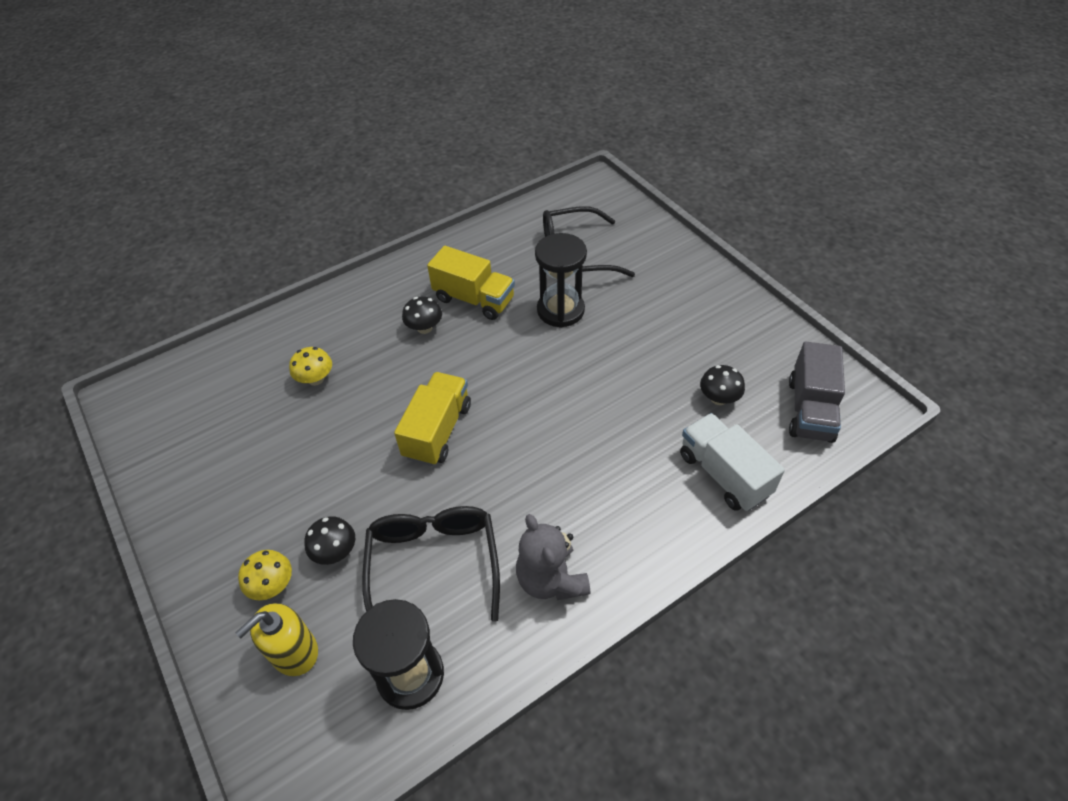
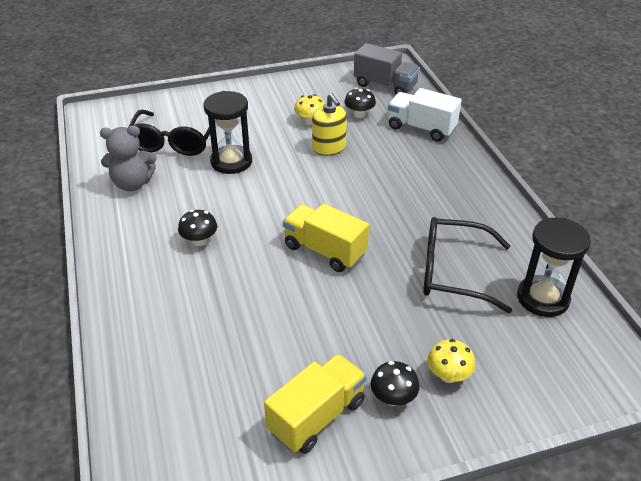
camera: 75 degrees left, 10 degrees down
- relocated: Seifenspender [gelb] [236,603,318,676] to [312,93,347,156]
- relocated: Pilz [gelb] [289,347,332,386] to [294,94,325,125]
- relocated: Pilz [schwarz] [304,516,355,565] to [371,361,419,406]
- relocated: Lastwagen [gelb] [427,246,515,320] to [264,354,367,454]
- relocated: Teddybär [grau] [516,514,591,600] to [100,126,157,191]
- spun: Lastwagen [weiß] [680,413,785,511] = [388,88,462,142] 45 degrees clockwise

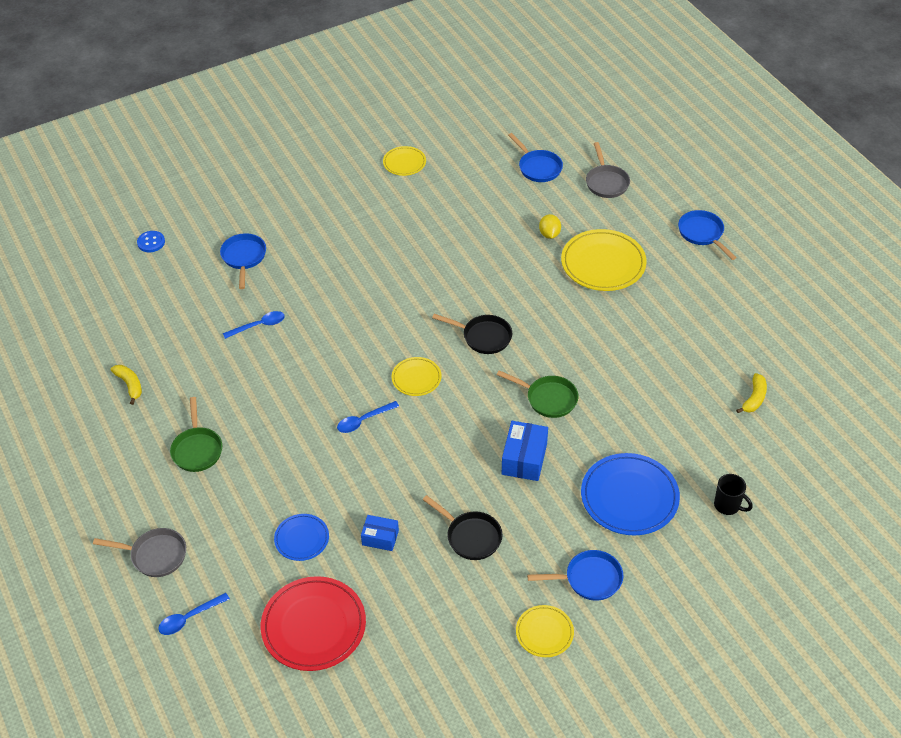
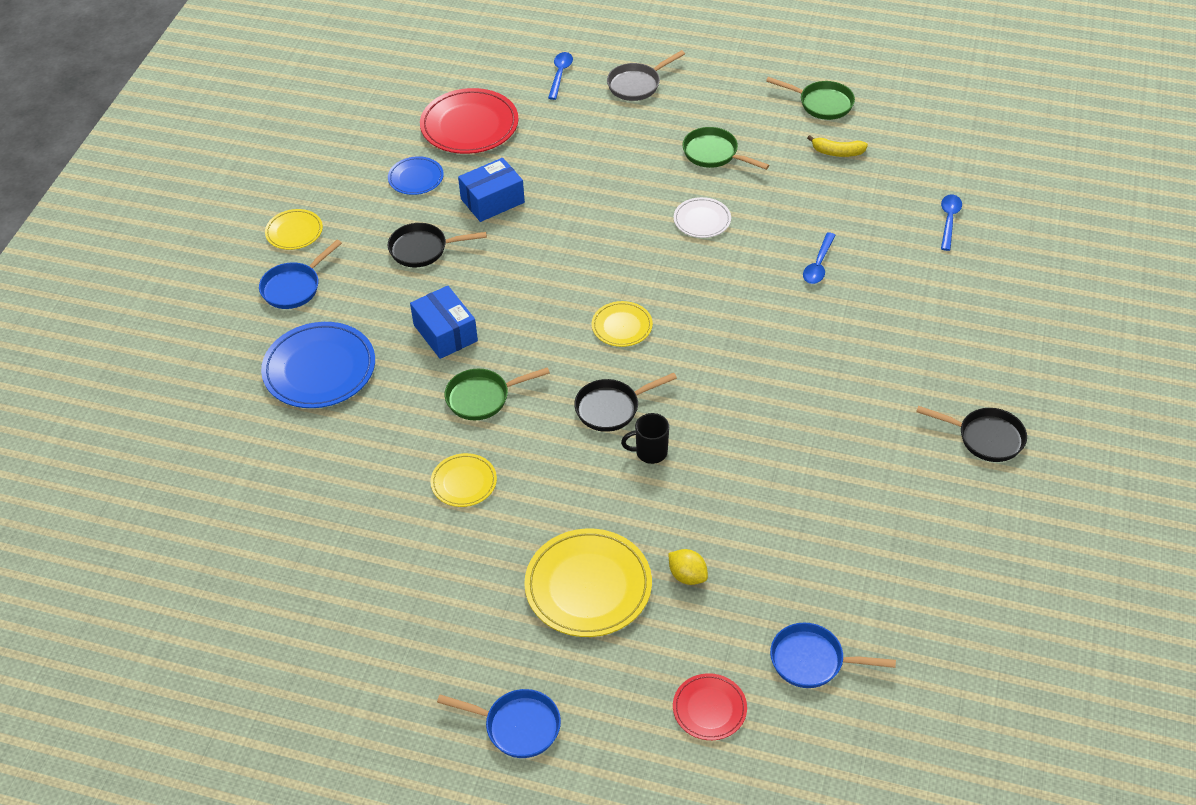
camera: 135 degrees right, 0 degrees up
- missing: Knopf [blau] [137,231,165,252]
- missing: Pfanne [blau] [220,233,266,289]
- missing: Banane [gelb] [736,373,767,413]
- appeared: Teller [weiß] [674,197,731,238]
- appeared: Pfanne [grün] [766,77,855,120]
- appeared: Pfanne [schwarz] [916,406,1027,462]
- relocated: Teller [blau] [274,514,329,561] to [388,156,444,195]
- relocated: Löffel [blau] [337,401,399,433] to [941,194,962,251]
- relocated: Teller [gelb] [383,146,426,176] to [431,453,497,507]
- relocated: Tasse [schwarz] [714,474,753,515] to [621,413,669,464]
- exchanged: Pfanne [grau] [586,142,630,198] to Teller [rot] [673,673,747,740]
- size: Schachtel [blau] [361,515,399,551] = [458,158,525,222] x1.57

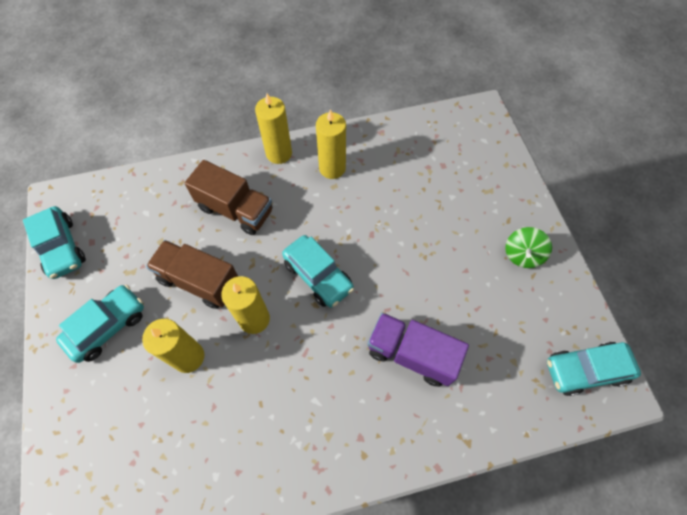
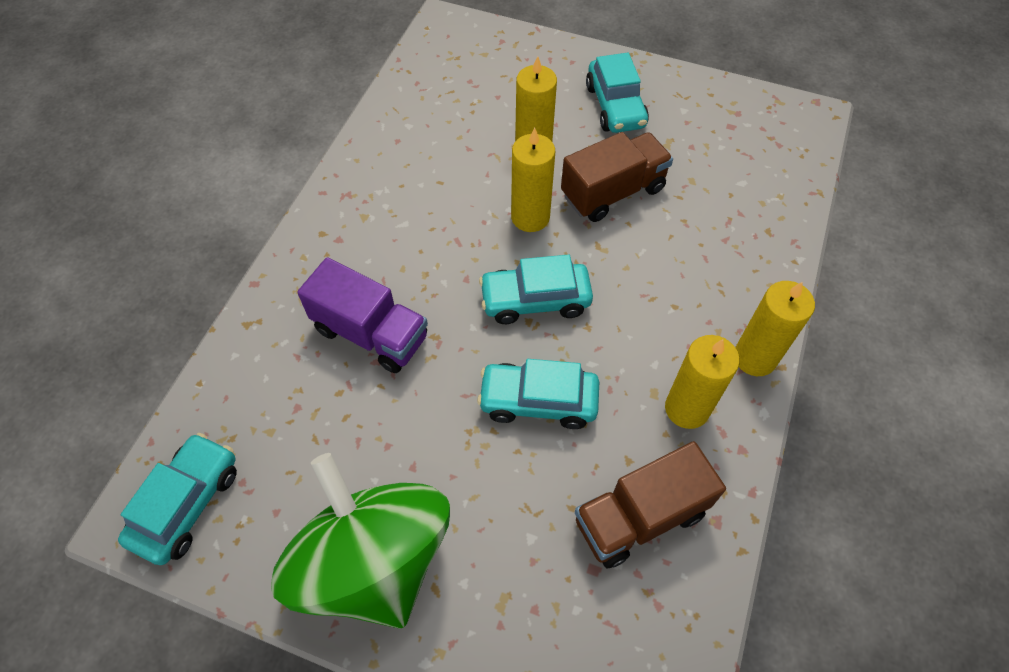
camera: 125 degrees right, 5 degrees down
- relocated: Auto [türkis] [23,206,86,279] to [477,359,599,429]
- relocated: Lastwagen [braun] [185,160,272,235] to [575,441,726,568]
- spun: Lastwagen [lila] [367,313,469,387] = [297,257,428,373] 60 degrees clockwise
- size: Kreisel [grün] [505,227,552,268] = [271,453,450,629] x2.43

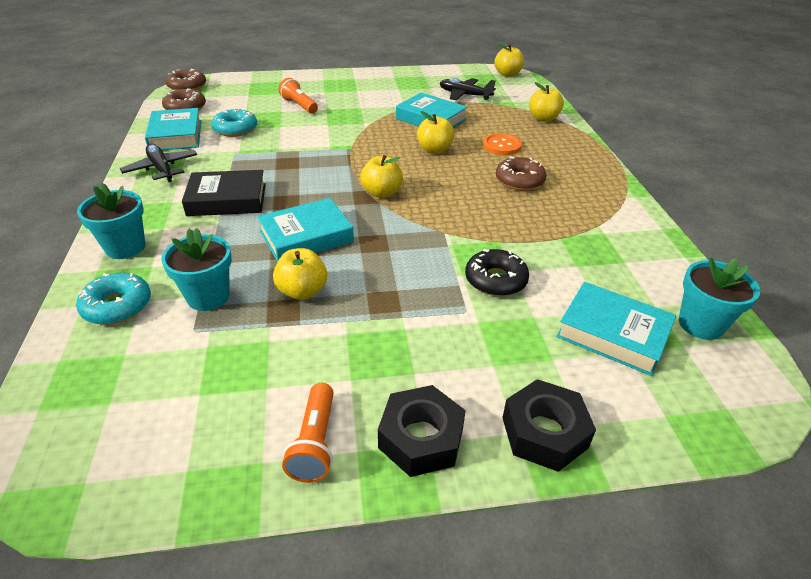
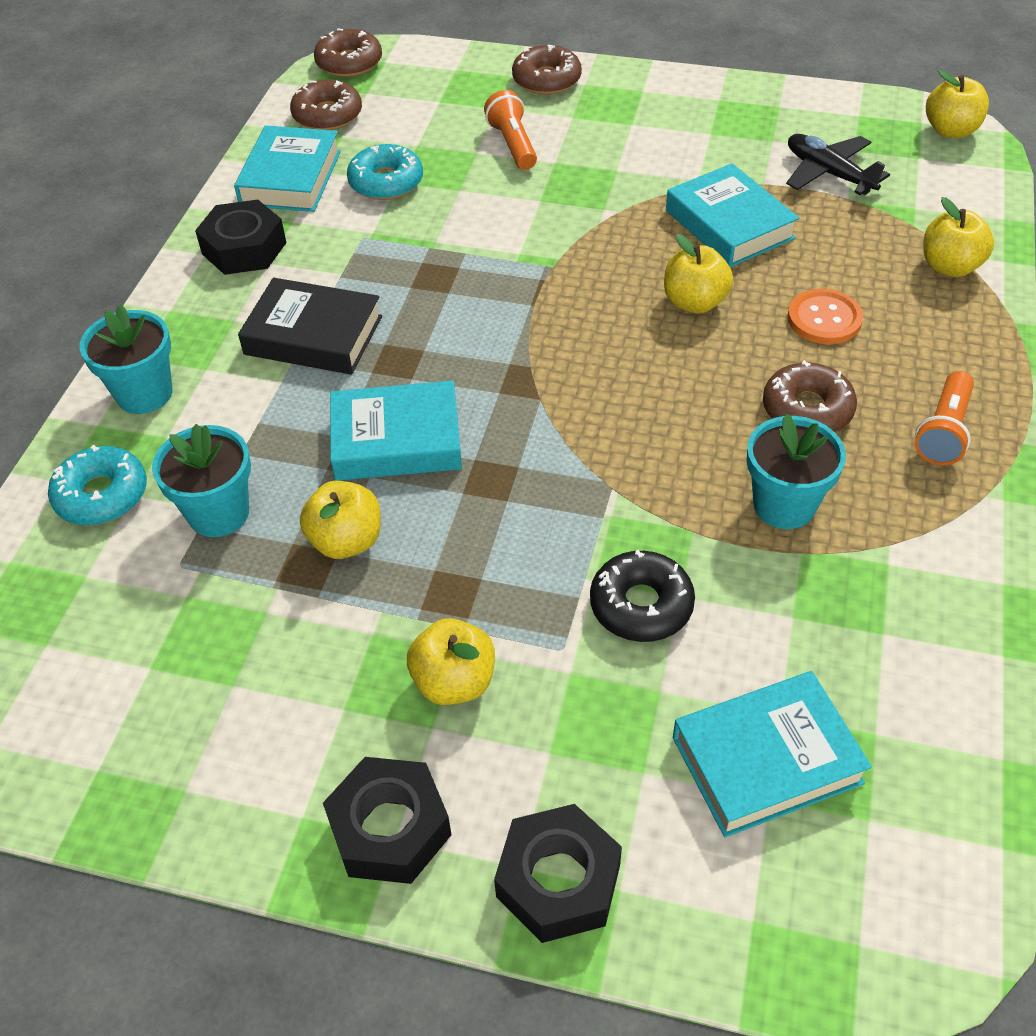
camera: 25 degrees right, 10 degrees up
- appeared: Donut [braun] [512,45,582,95]
- relocated: Taschenlampe [orange] [282,383,334,483] to [915,371,974,465]
- relocated: Apfel [gelb] [360,155,403,198] to [407,618,495,705]
- relocated: Blumentopf [türkis] [679,258,760,340] to [746,414,846,529]
- exchanged: Flugzeug [schwarz] [120,144,197,182] to Sechskantmutter [schwarz] [195,200,287,275]
- spun: Buch [türkis] [556,282,676,376] = [673,671,872,838] 75 degrees counterclockwise

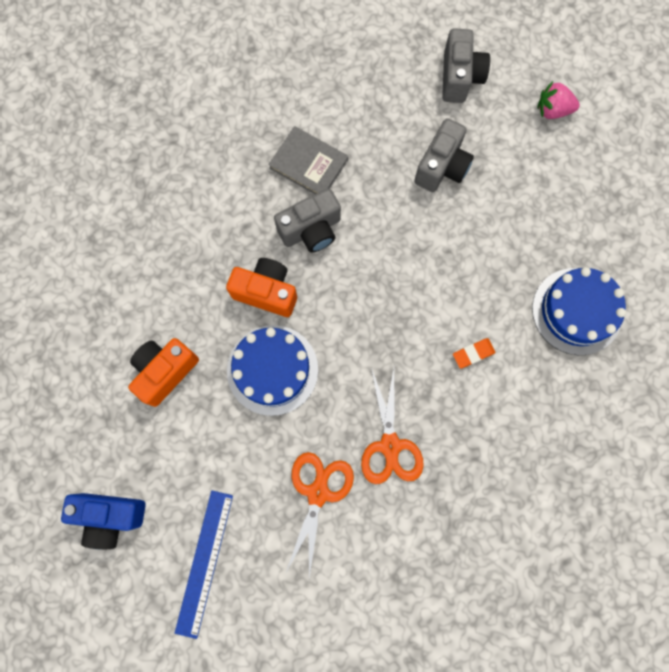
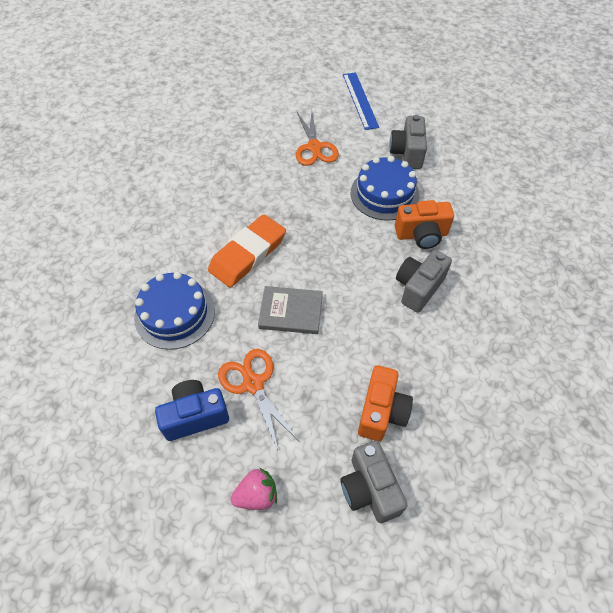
camera: 155 degrees right, 20 degrees down
- relocated: Kamera [blau] [61,493,146,550] to [155,380,229,441]
- relocated: Kamera [orange] [128,338,199,407] to [358,365,413,441]
- relocated: Buch [grau] [269,126,348,194] to [258,286,323,334]
- relocated: Schere [orange] [361,368,424,484] to [218,349,299,452]
- relocated: Kamera [grau] [414,118,474,192] to [389,115,427,169]
- size: Radiergummi [orange] [453,338,496,369] = [208,214,286,288] x2.40

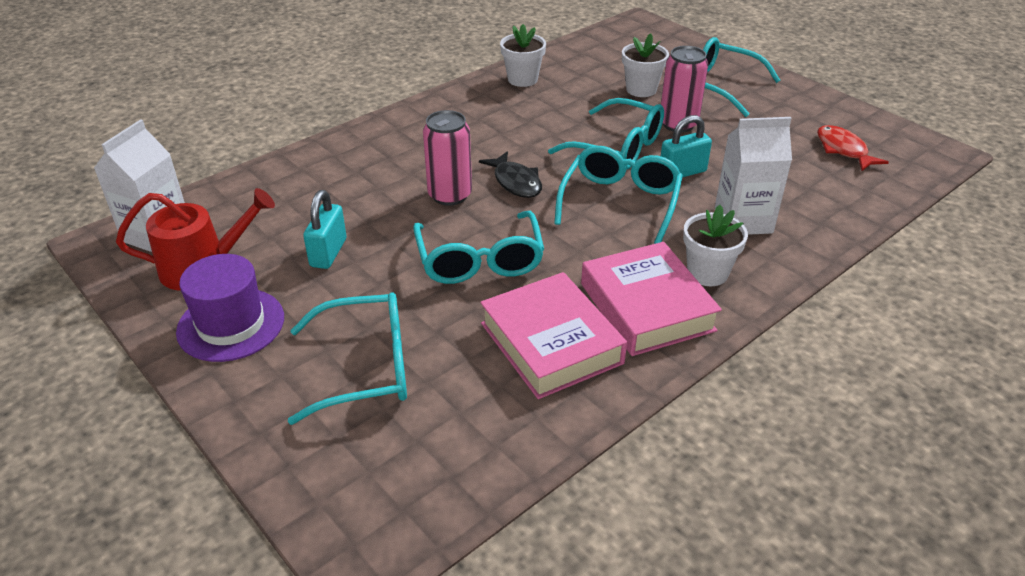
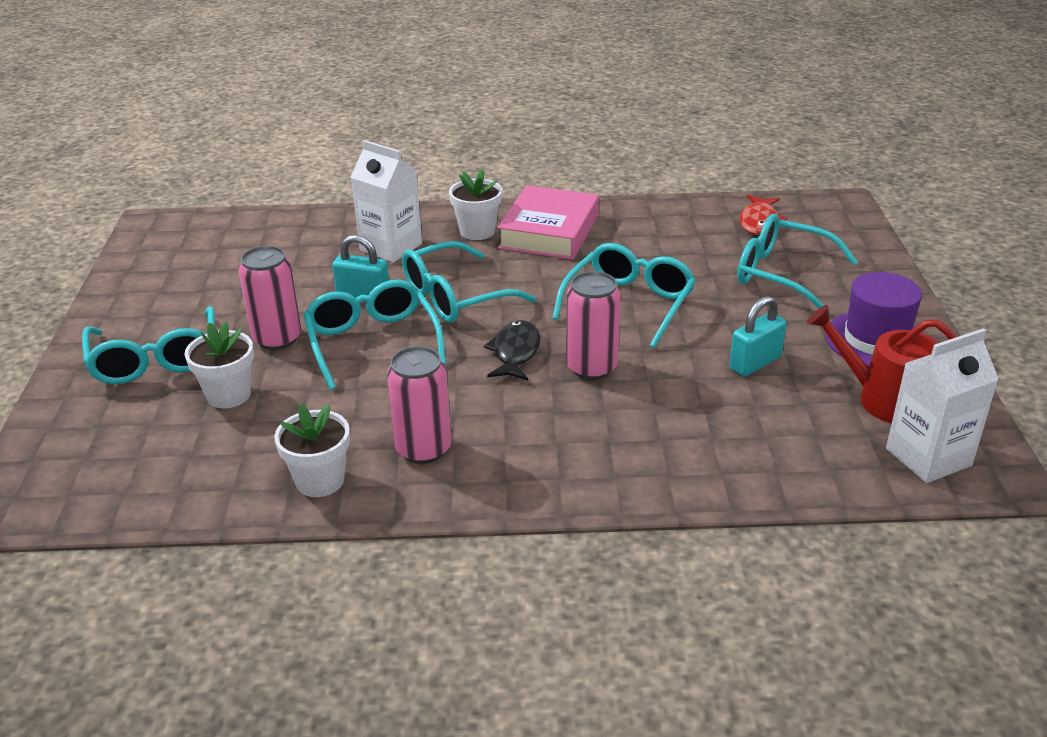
camera: 140 degrees left, 5 degrees down
- missing: Buch [rosa] [480,272,627,399]
- appeared: Dose [rosa] [387,346,451,464]
- relocated: Fisch [rot] [817,125,889,171] to [739,195,787,235]

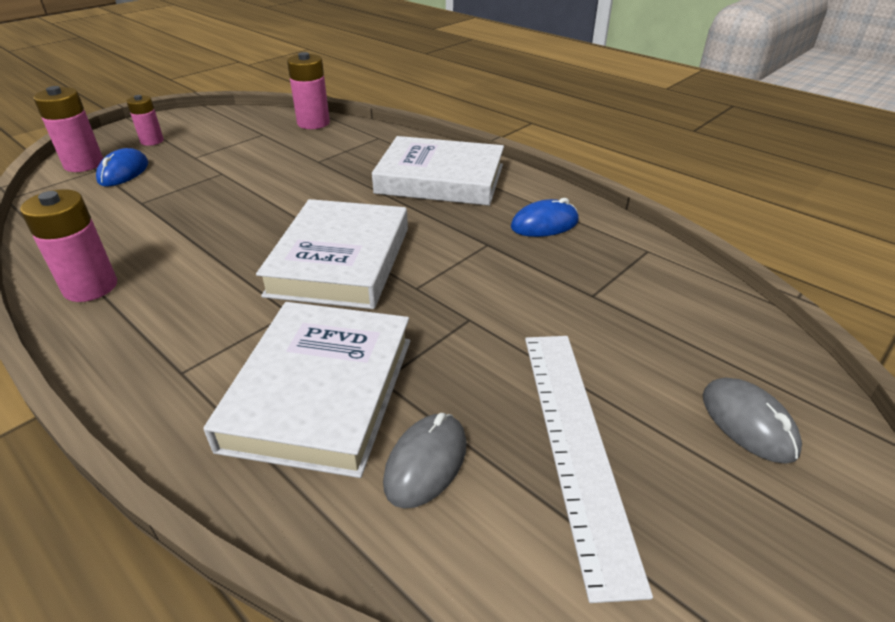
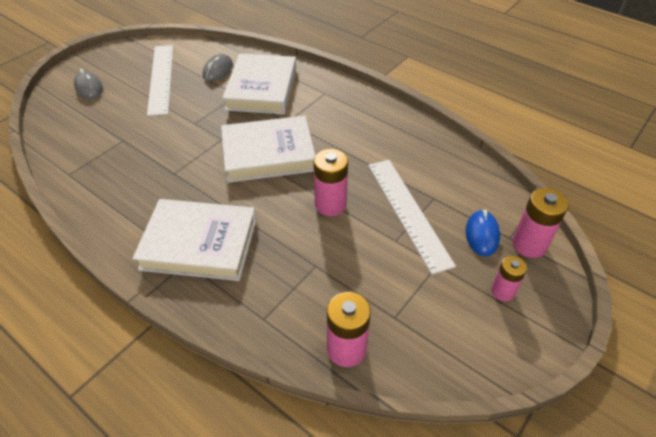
camera: 175 degrees right, 10 degrees up
- missing: Computermaus [blau] [511,198,579,237]
- appeared: Lineal [weiß] [368,160,456,274]
- relocated: Batterie [rosa] [20,189,117,302] to [314,149,348,216]
- spun: Buch [weiß] [256,199,408,309] = [221,116,316,183] 75 degrees clockwise

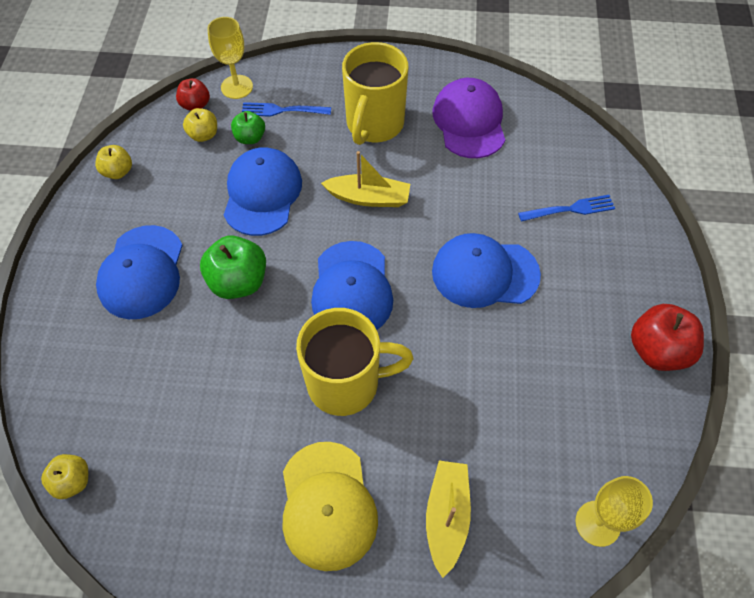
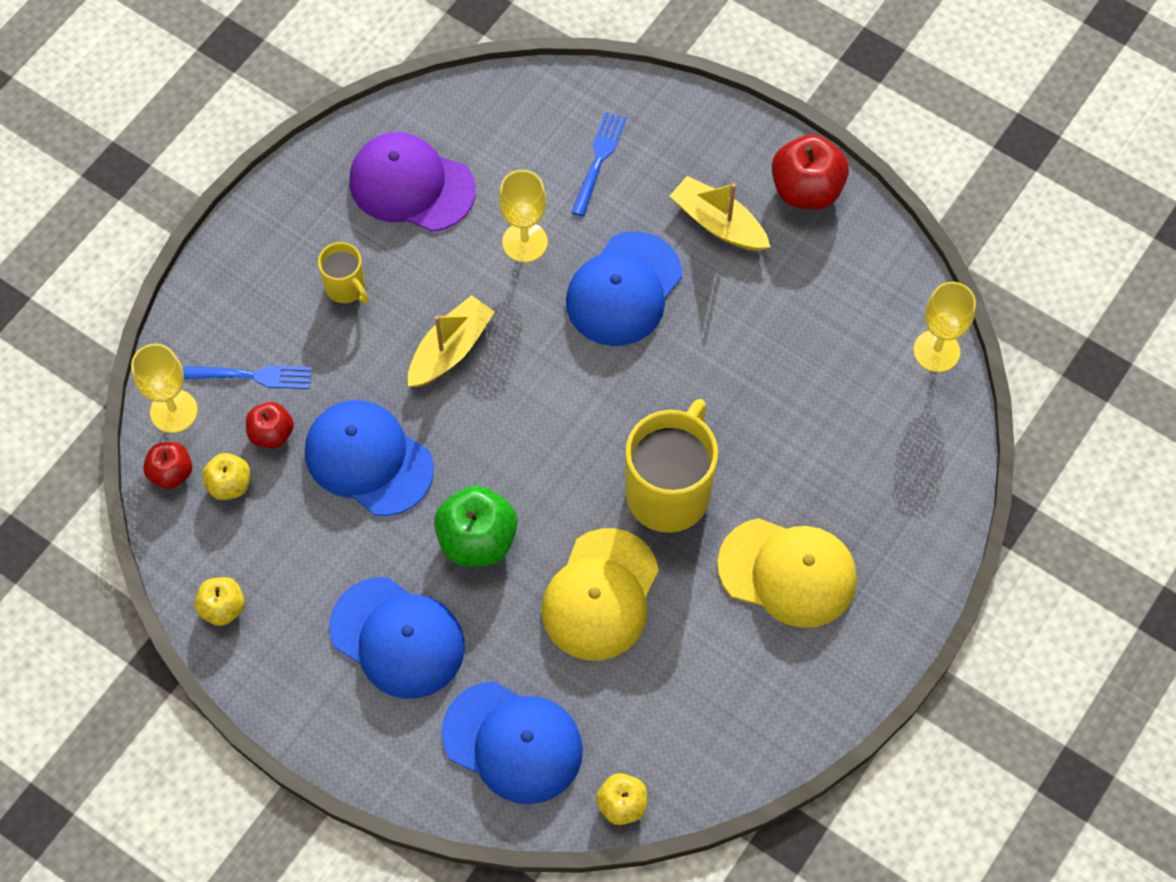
camera: 60 degrees left, 5 degrees up
- appeared: Kelch [gelb] [499,170,548,262]
- appeared: Kappe [gelb] [542,528,659,661]
- relocated: Kappe [blau] [311,241,393,330] to [442,681,583,804]
- relocated: Boot [gelb] [426,461,471,578] to [670,176,770,251]
- colour: Apfel [grün] [231,111,265,144] to Apfel [rot] [246,402,294,449]
- spun: Gabel [blau] [242,102,331,117] = [183,366,312,389] 120 degrees counterclockwise
- size: Tasse [gelb] [342,42,408,145] = [318,242,368,303] x0.50

